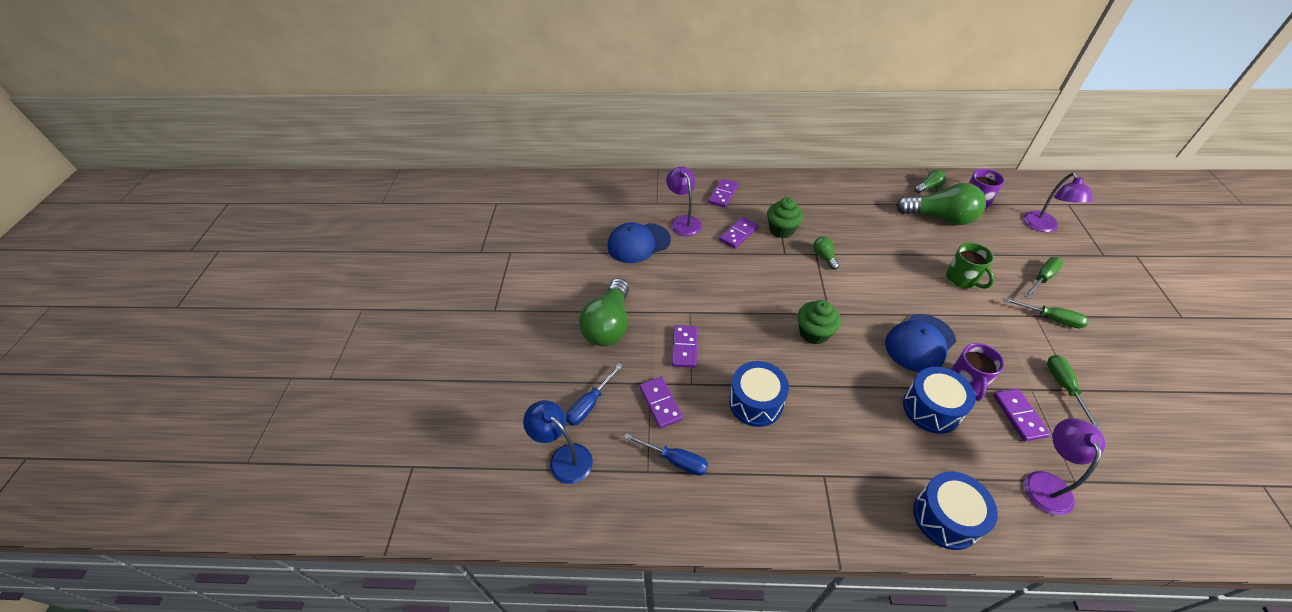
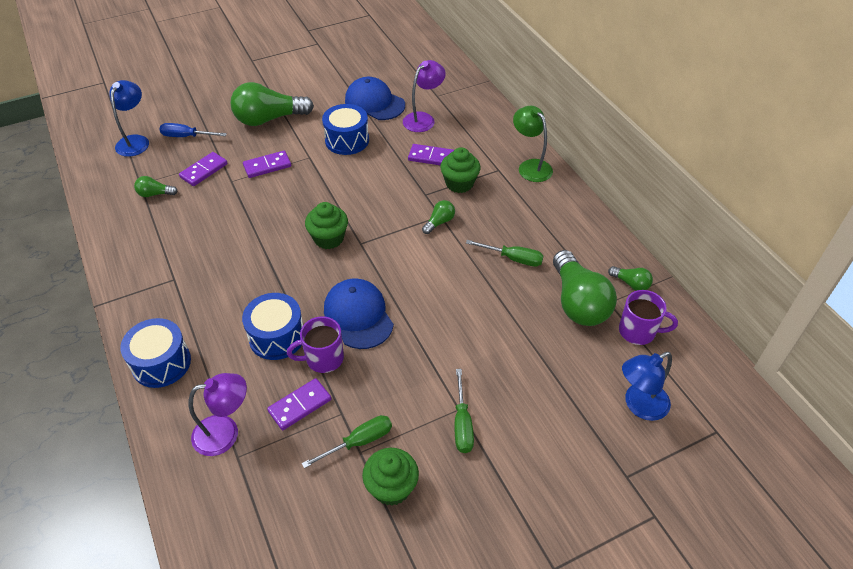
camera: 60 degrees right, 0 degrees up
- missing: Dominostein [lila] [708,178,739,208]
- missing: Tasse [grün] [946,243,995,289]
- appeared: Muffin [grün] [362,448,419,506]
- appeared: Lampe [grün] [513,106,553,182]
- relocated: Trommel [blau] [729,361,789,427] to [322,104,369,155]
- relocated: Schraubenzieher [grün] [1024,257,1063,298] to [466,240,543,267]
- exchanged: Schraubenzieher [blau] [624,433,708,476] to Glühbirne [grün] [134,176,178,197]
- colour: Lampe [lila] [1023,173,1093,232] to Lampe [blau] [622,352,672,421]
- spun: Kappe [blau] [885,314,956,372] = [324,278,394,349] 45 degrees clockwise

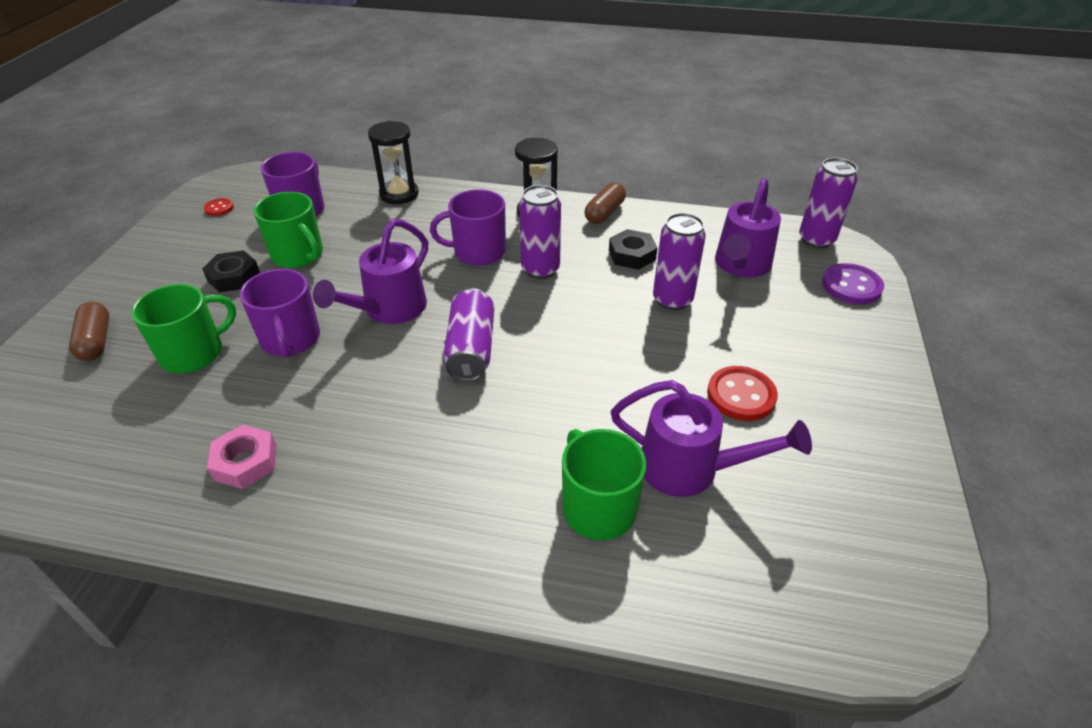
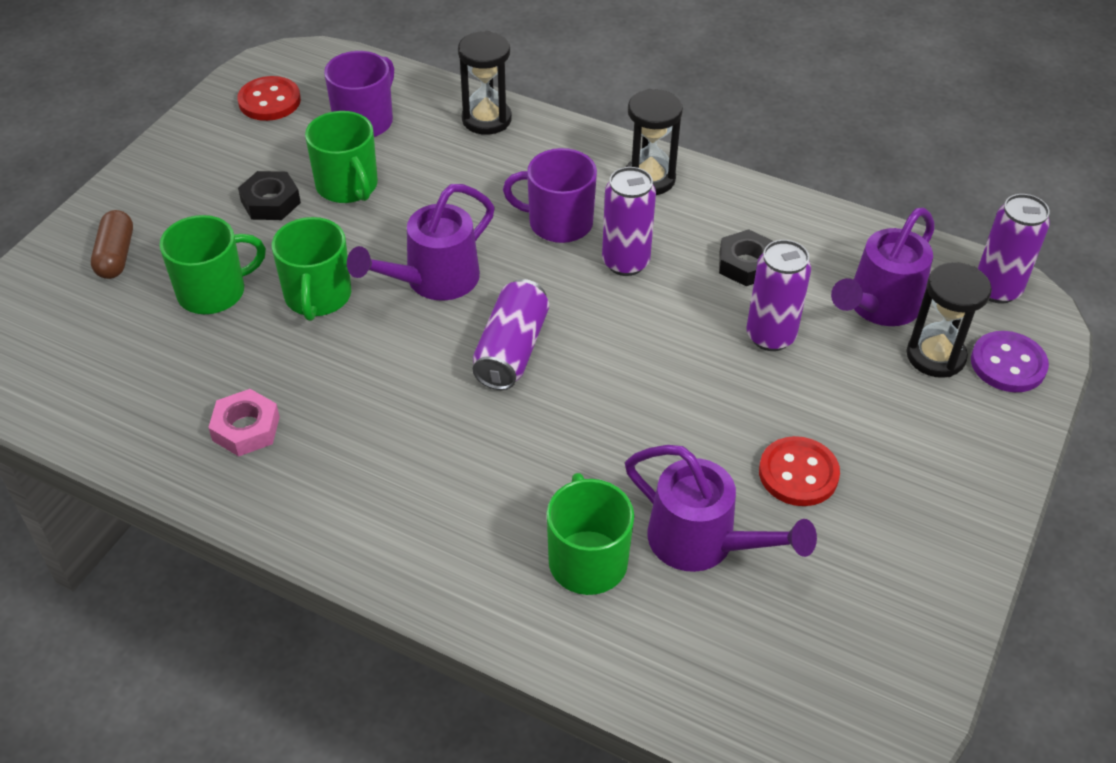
camera: 15 degrees right, 5 degrees up
- missing: Kapsel [braun] [585,182,626,224]
- appeared: Sanduhr [schwarz] [906,262,992,378]
- colour: Tasse [lila] [240,269,320,358] to Tasse [grün] [272,217,351,321]
- size: Knopf [rot] [204,198,234,216] = [237,76,301,121] x1.82

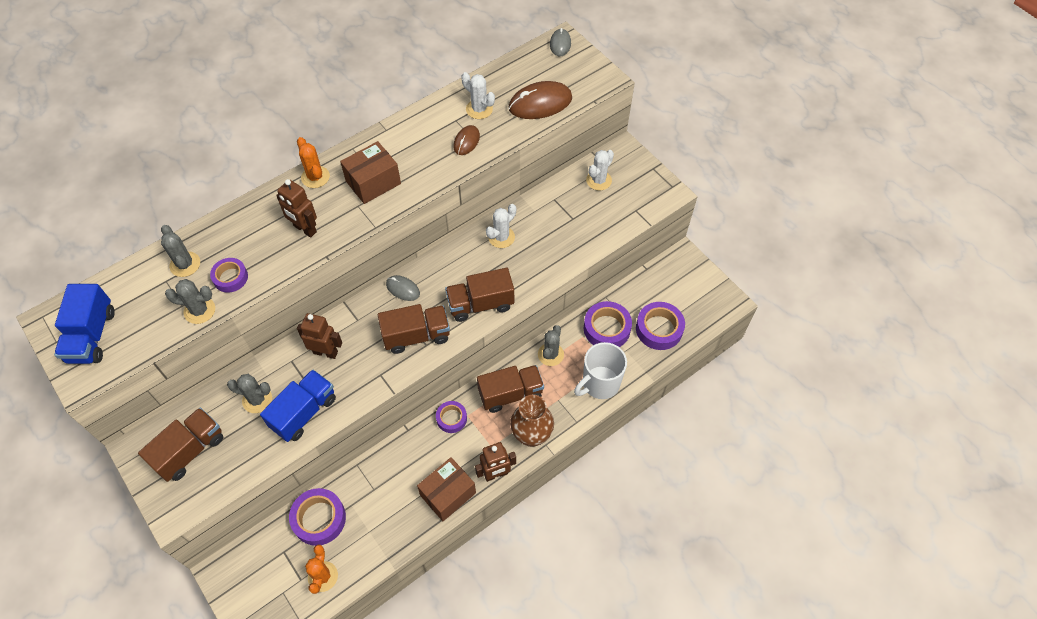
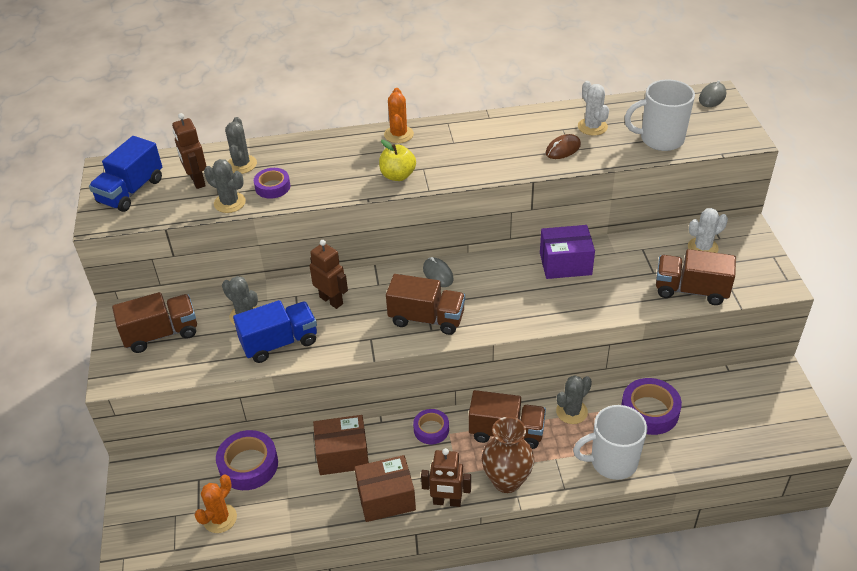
camera: 30 degrees right, 15 degrees down
- missing: Klebeband [lila] [636,302,685,350]
- appeared: Apfel [gelb] [379,140,416,181]
- relocated: Roboter [braun] [276,179,317,237] to [172,113,206,189]
- relocated: Schachtel [braun] [340,141,401,204] to [313,415,369,475]
- relocated: Lastwagen [braun] [445,268,514,322] to [656,249,736,305]
- exchanged: Kaktus [weiß] [486,204,516,248] to Schachtel [lila] [540,225,595,279]
- exchanged: Computermaus [braun] [509,81,572,119] to Tasse [weiß] [624,80,695,151]

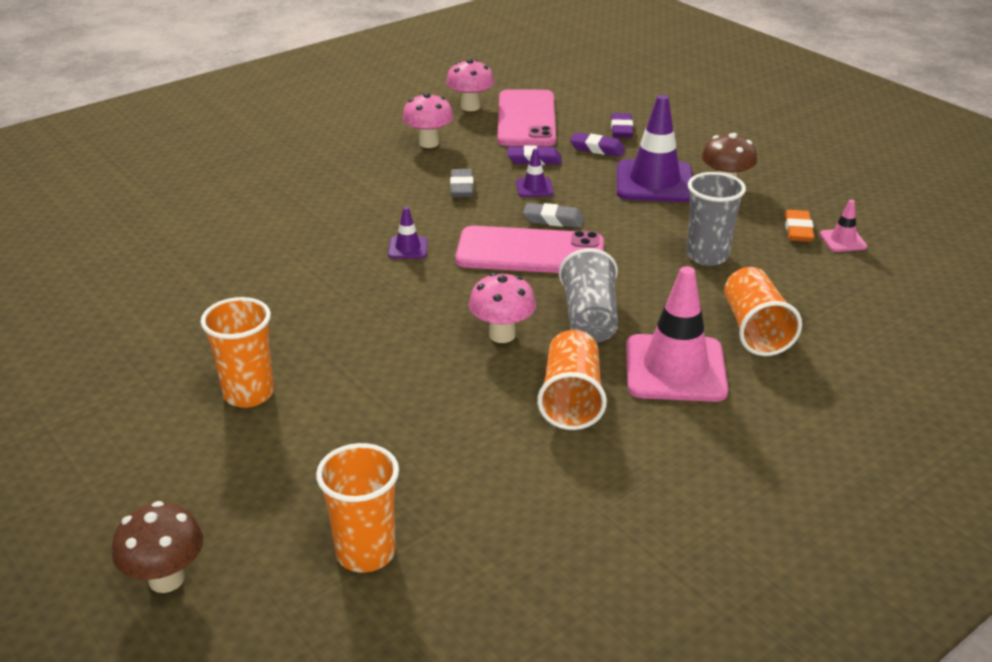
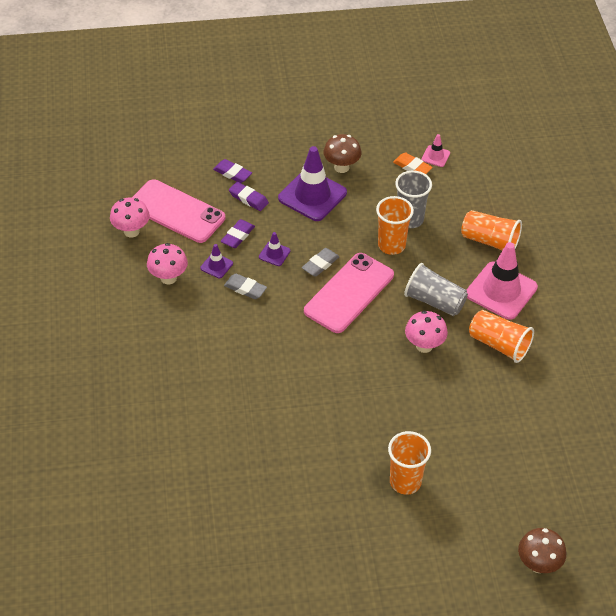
camera: 60 degrees left, 15 degrees up
- relocated: Becher [orange] [316,443,399,573] to [376,196,414,255]
- relocated: Leitkegel [lila] [388,207,428,259] to [200,244,233,278]
- spun: Radiergummi [lila] [570,133,625,157] = [229,182,269,211] 75 degrees clockwise

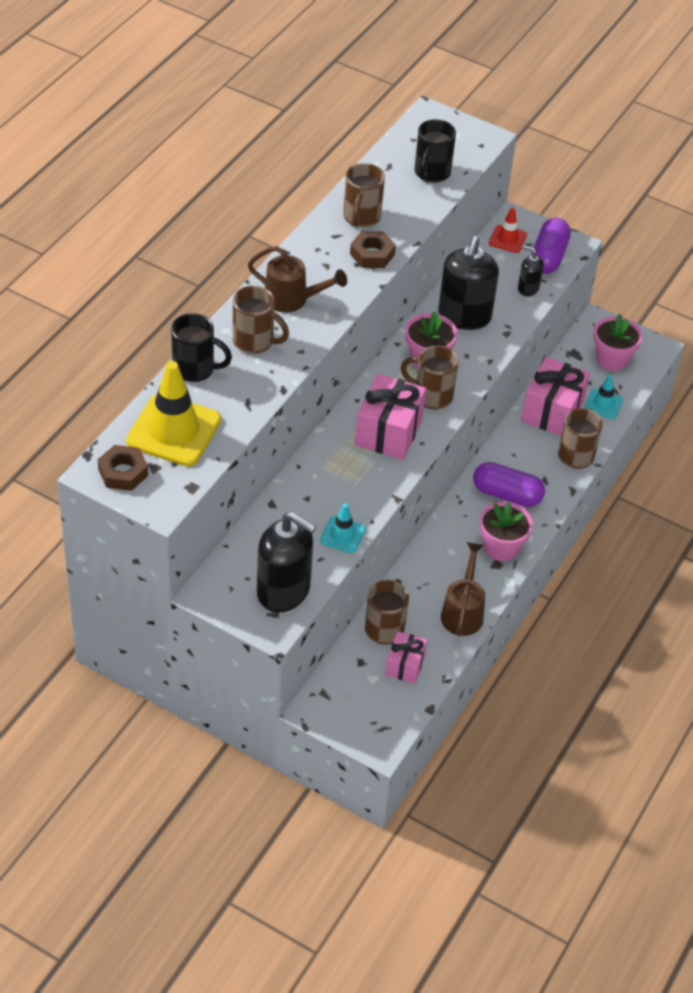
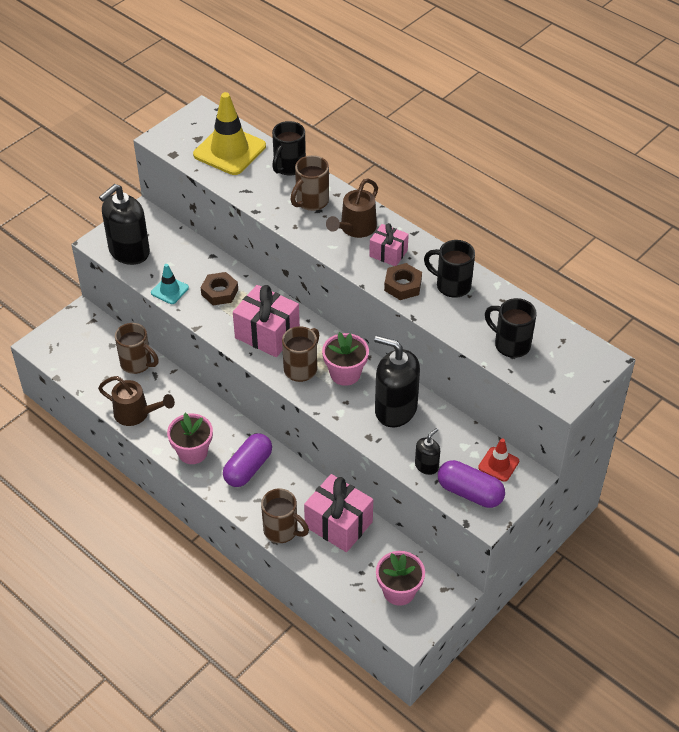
camera: 105 degrees right, 0 degrees up
- missing: Leitkegel [türkis] [584,375,623,420]
- relocated: Sechskantmutter [braun] [98,445,148,491] to [201,272,238,305]
- relocated: Geschenk [rosa] [385,631,427,684] to [369,223,409,266]
- colour: Tasse [braun] [343,163,385,228] to Tasse [schwarz] [424,240,475,298]

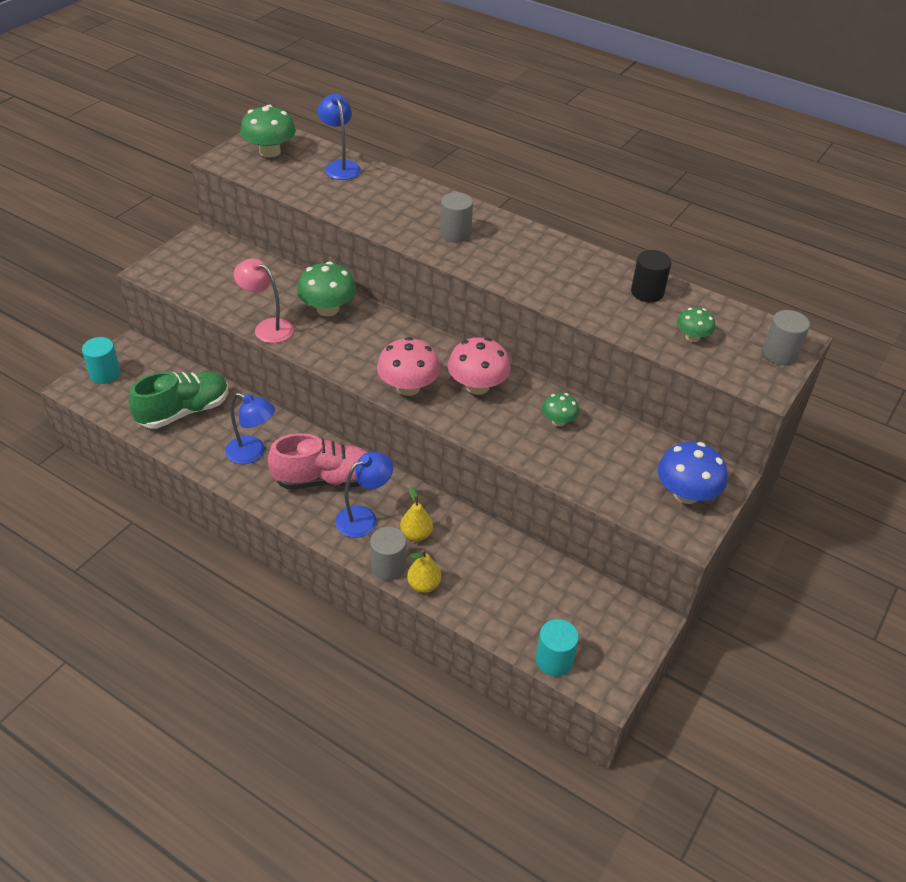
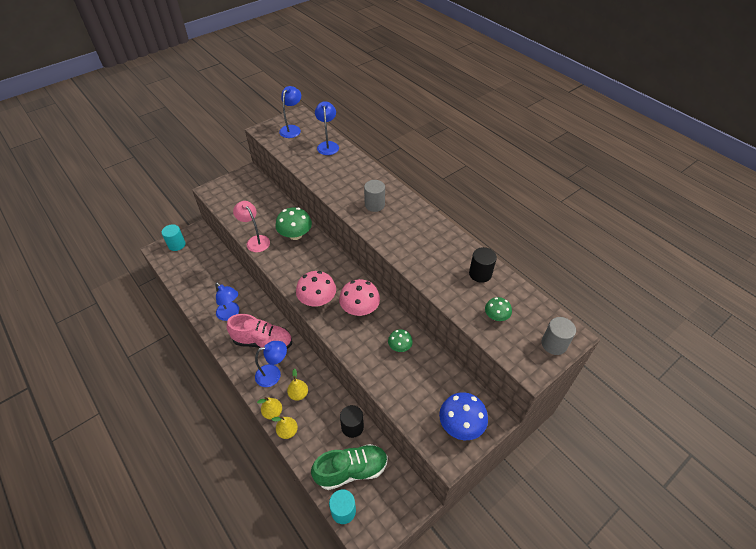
camera: 20 degrees right, 5 degrees up
- appeared: Vollzylinder [schwarz] [340,405,364,438]
- relocated: Schuh [grün] [129,372,229,429] to [311,444,388,490]
- exchanged: Pilz [grün] [240,105,296,158] to Lampe [blau] [279,86,301,138]
- exchanged: Vollzylinder [grau] [370,527,406,581] to Birne [gelb] [257,397,282,420]

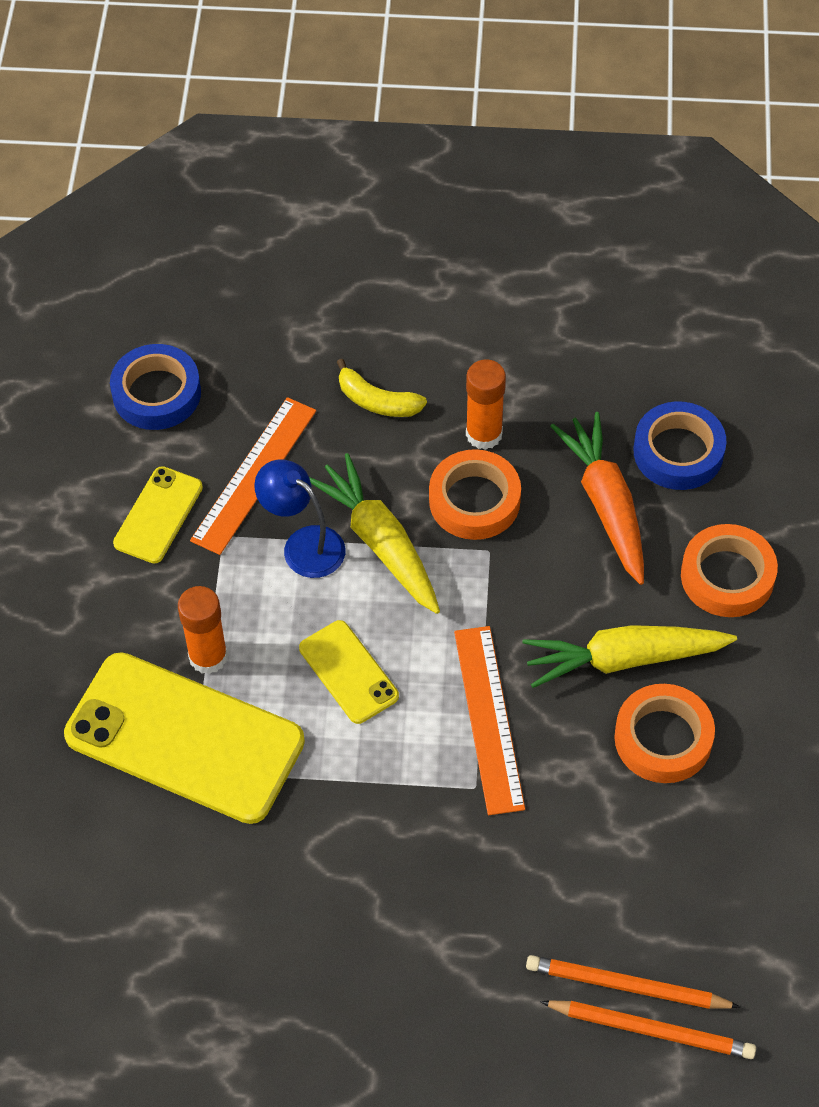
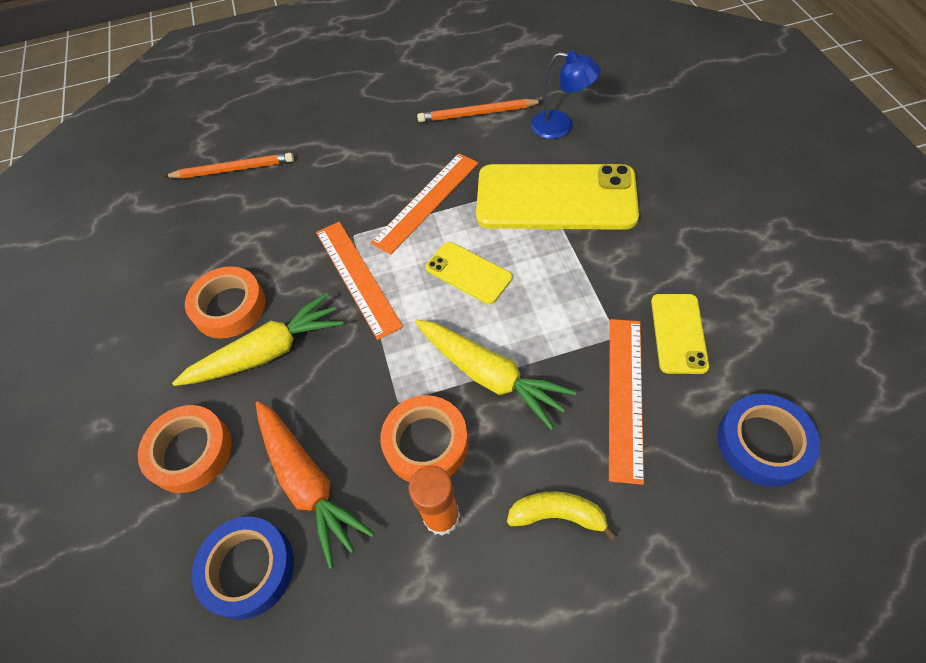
camera: 165 degrees right, 0 degrees up
- missing: Klebestift [orange] [178,586,228,674]
- appeared: Lineal [orange] [371,153,478,255]
- relocated: Lampe [blau] [254,459,345,578] to [531,50,601,139]
- relocated: Bleistift [orange] [540,1000,756,1059] to [417,99,543,122]

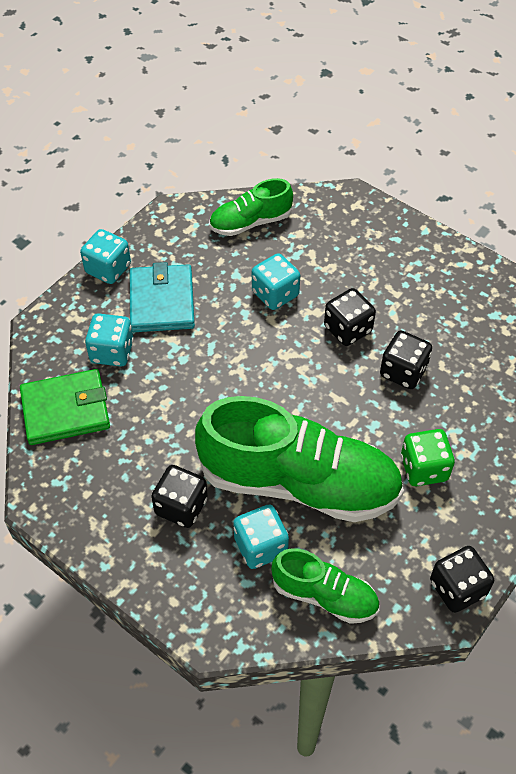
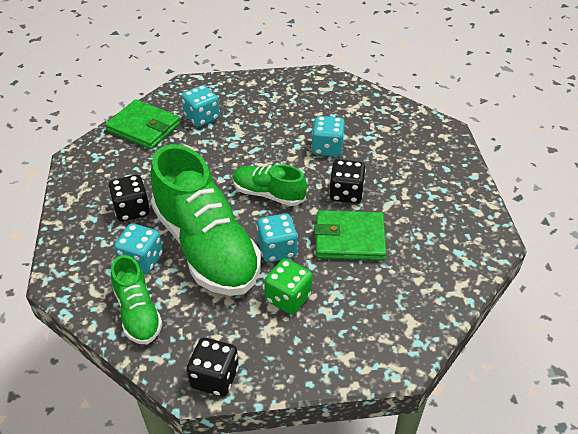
camera: 45 degrees right, 10 degrees down
- missing: Geldbörse [türkis] [130,262,195,332]
- relocated: Spielwürfel [türkis] [80,229,131,284] to [256,213,298,262]
- relocated: Schuh [grün] [209,178,293,236] to [233,164,307,206]
- exchanged: Spielwürfel [schwarz] [380,331,432,389] to Geldbörse [grün] [314,210,386,261]

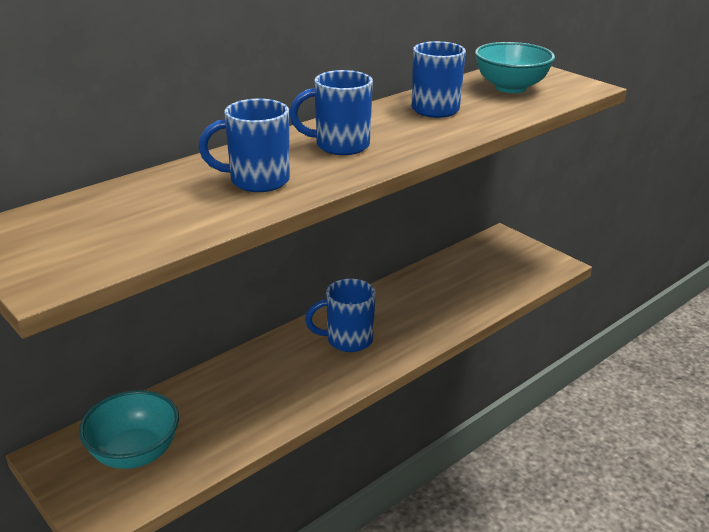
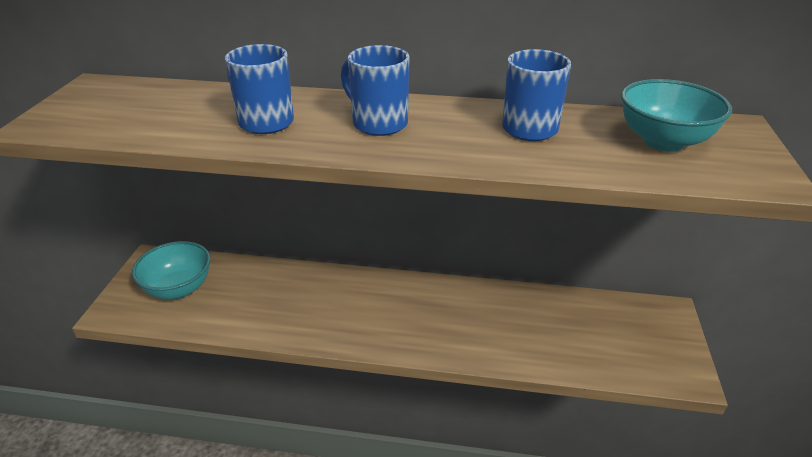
camera: 50 degrees right, 5 degrees up
- missing: Tasse [blau] [305,279,376,352]

